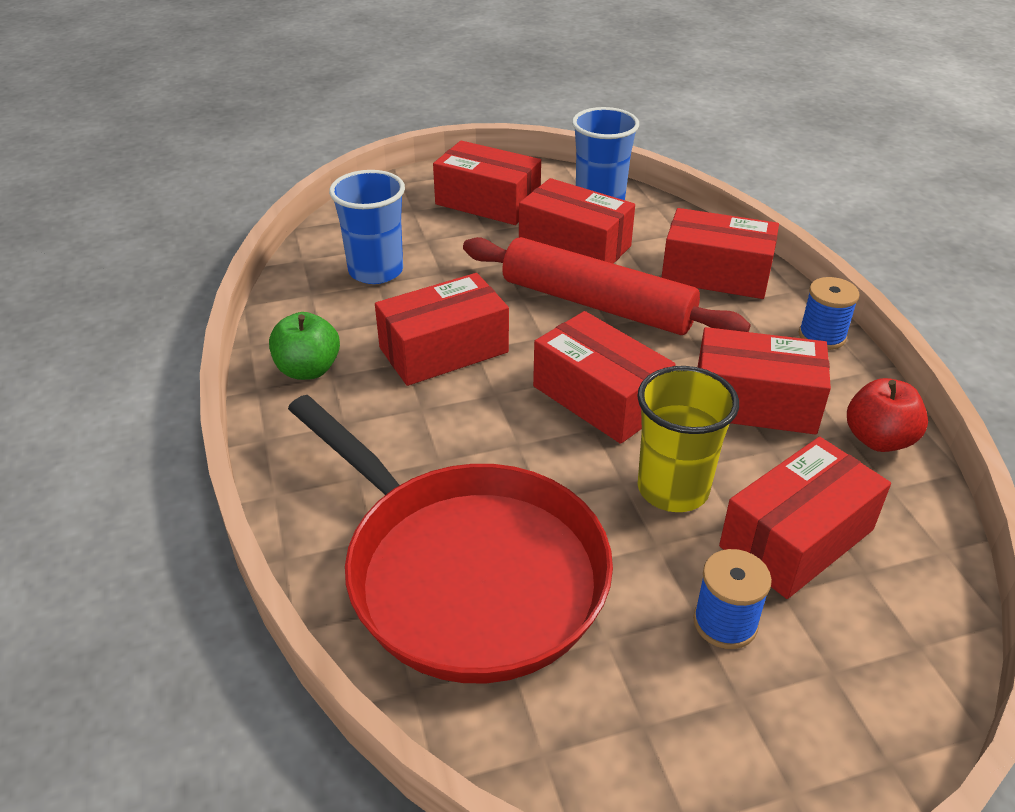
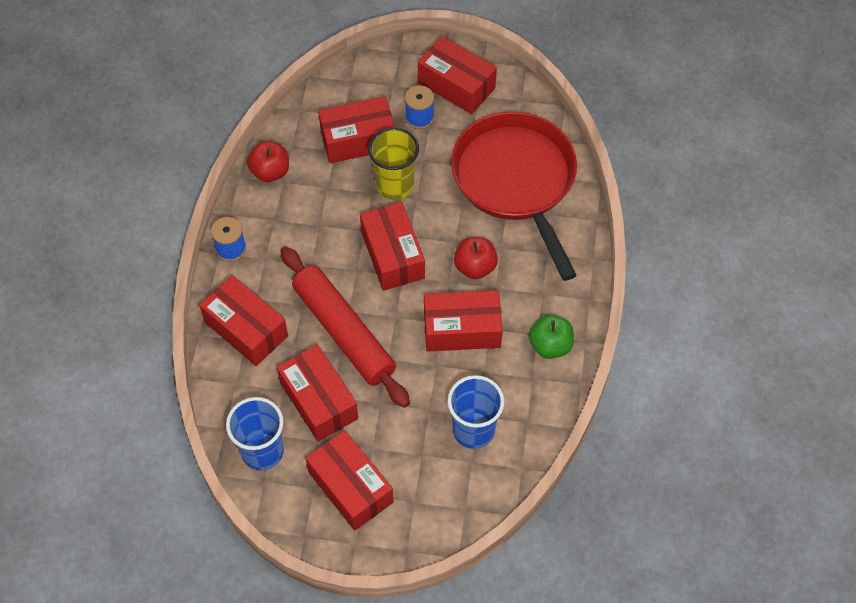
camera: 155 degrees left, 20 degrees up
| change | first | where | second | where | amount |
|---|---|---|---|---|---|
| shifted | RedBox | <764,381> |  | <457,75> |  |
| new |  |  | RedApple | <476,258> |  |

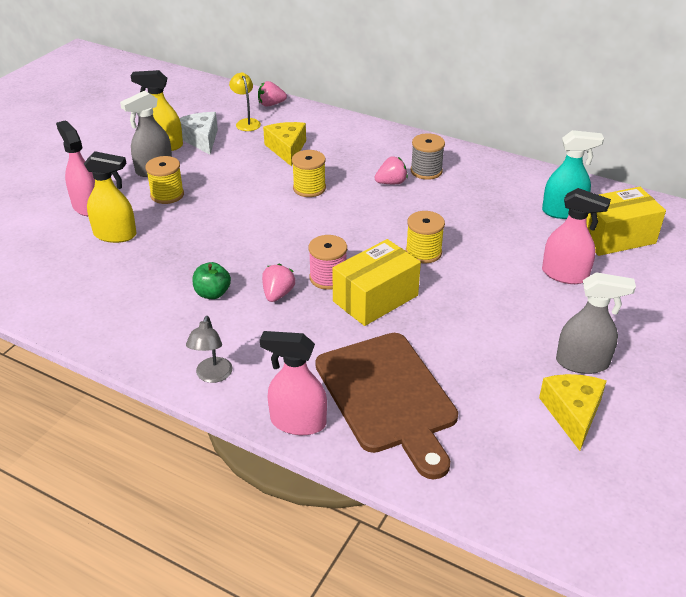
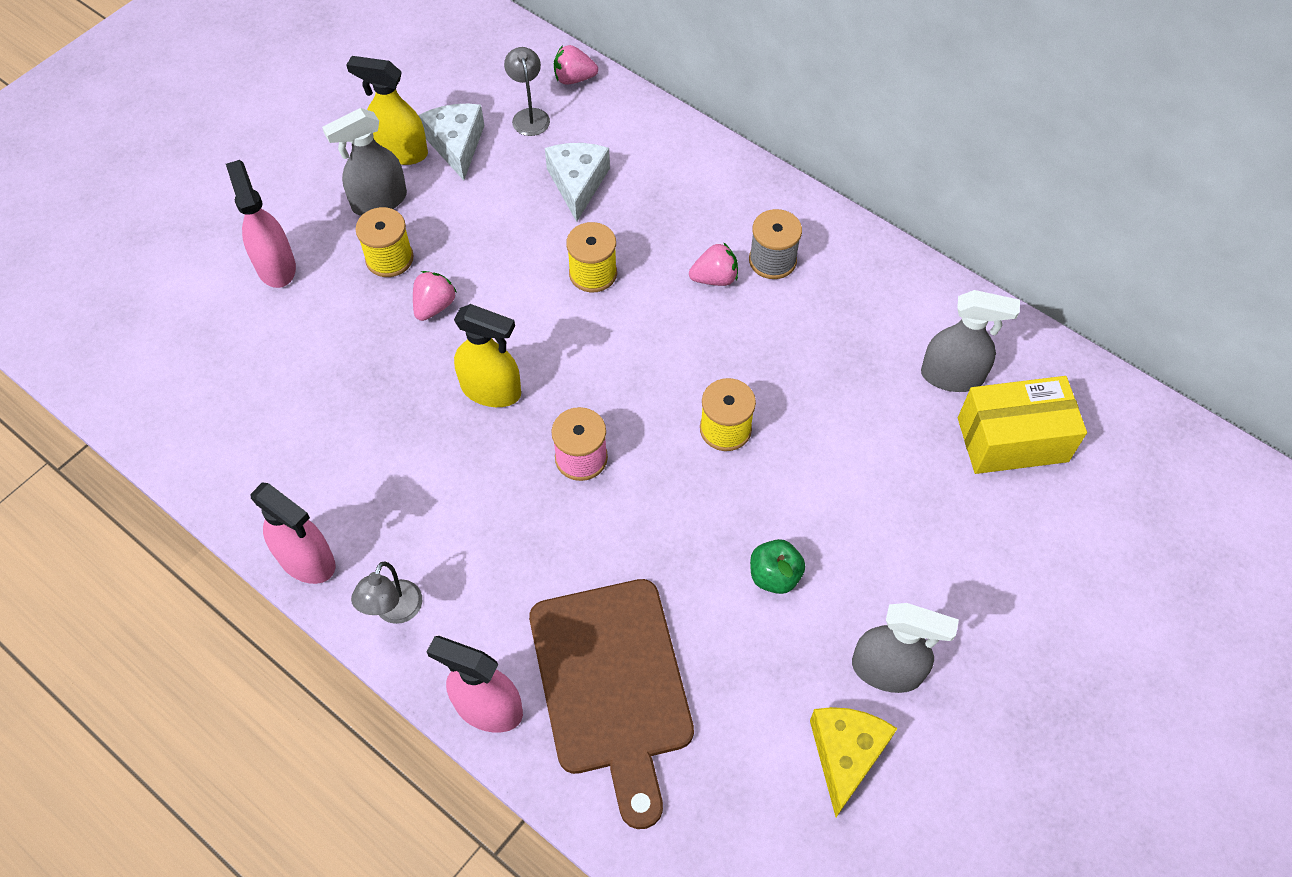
camera: 10 degrees right, 20 degrees up
| change | first | where | second | where | amount |
|---|---|---|---|---|---|
| shifted | YellowSprayBottle | <110,197> |  | <487,355> |  |
| shifted | GreenApple | <212,280> |  | <777,566> |  |
| repainted | YellowLamp | <245,101> | GreyLamp | <527,91> |  |
| shifted | PinkStrawberry | <278,283> |  | <434,296> |  |
| repainted | YellowCheese | <284,144> | WhiteCheese | <577,182> |  |
| gone | YellowBox | <376,282> |  |  |  |
| repainted | TurquoiseSprayBottle | <573,174> | GreySprayBottle | <970,341> |  |
| shifted | PinkSprayBottle | <576,236> |  | <292,533> |  |

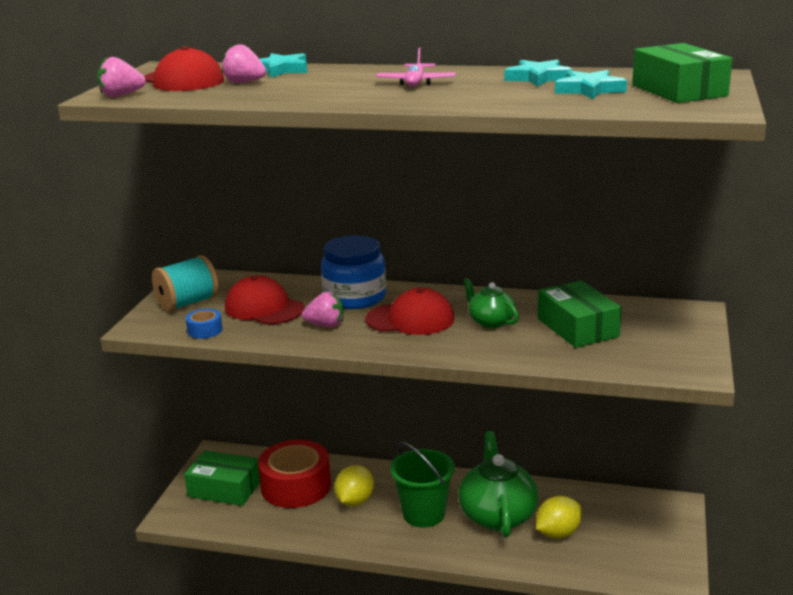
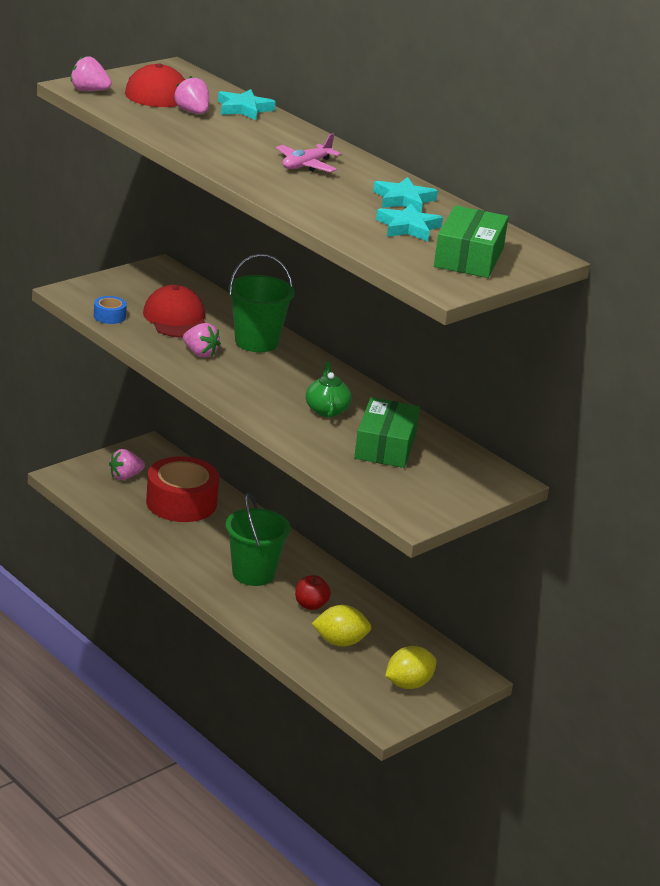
camera: 30 degrees right, 5 degrees up
| change | first | where | second | where | amount |
|---|---|---|---|---|---|
| gone | TurquoiseSpool | <185,283> |  |  |  |
| swapped | GreenBox | <222,478> | PinkStrawberry | <127,464> |  |
| swapped | BlueJar | <353,272> | GreenBucket | <261,303> |  |
| shifted | YellowLemon | <354,485> |  | <410,667> |  |
| gone | RedCap | <410,311> |  |  |  |
| swapped | GreenTeapot | <499,484> | RedApple | <313,592> |  |

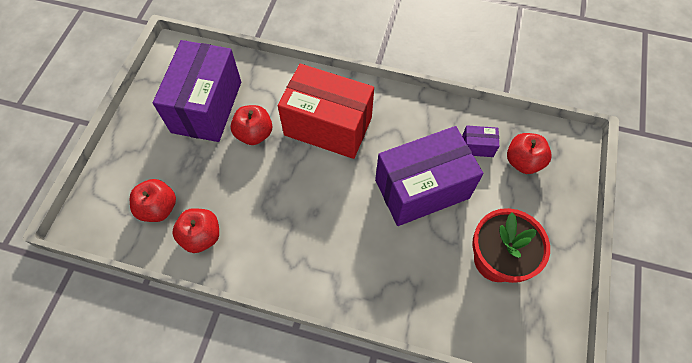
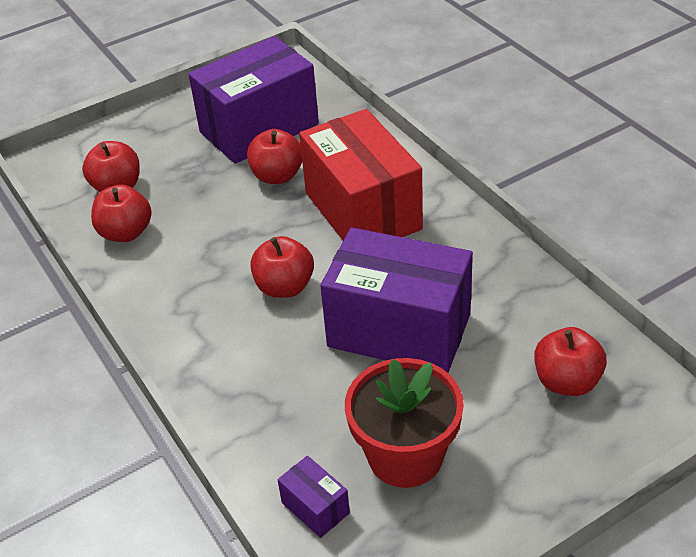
camera: 45 degrees right, 20 degrees down
| change | first | where | second | where | amount |
|---|---|---|---|---|---|
| shifted | PurpleBox | <480,141> |  | <314,497> |  |
| new |  |  | RedApple | <282,267> |  |

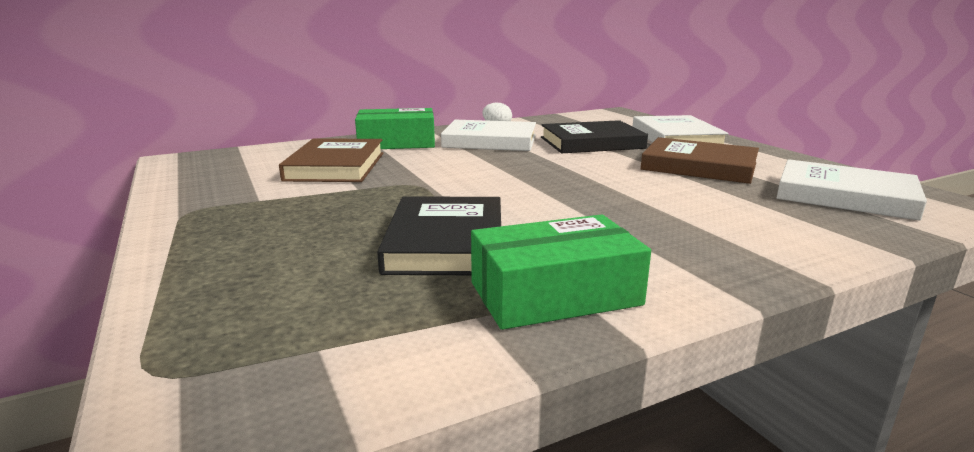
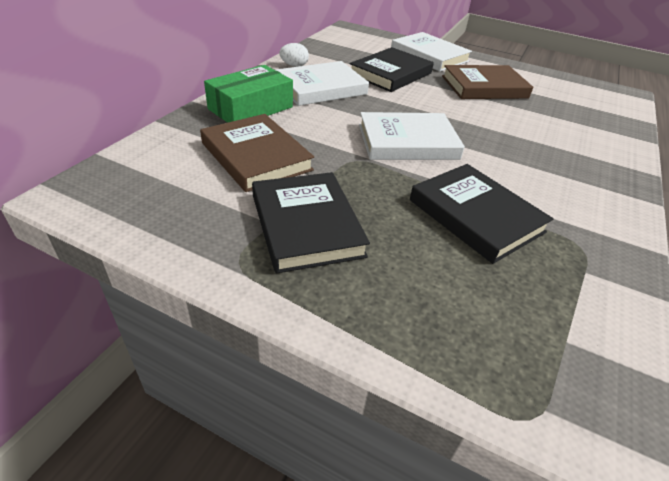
camera: 40 degrees left, 20 degrees up
| change | first | where | second | where | amount |
|---|---|---|---|---|---|
| gone | GreenBox | <561,272> |  |  |  |
| shifted | WhiteBook | <852,190> |  | <412,136> |  |
| new |  |  | BlackBook | <311,222> |  |

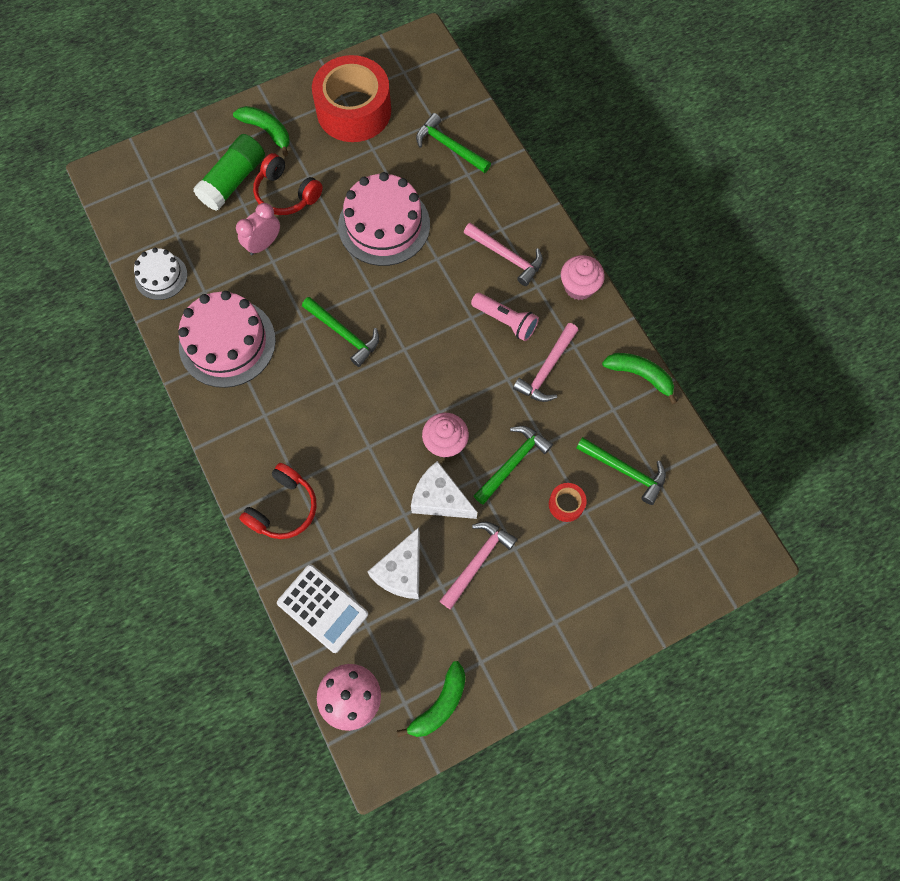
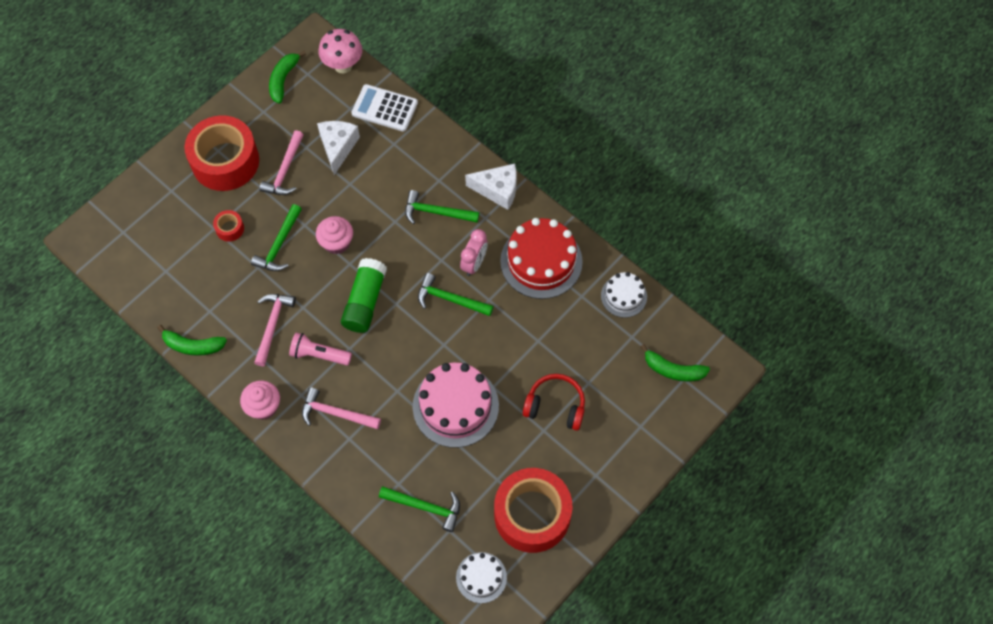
camera: 160 degrees right, 5 degrees down
| change | first | where | second | where | amount |
|---|---|---|---|---|---|
| repainted | PinkCake | <227,339> | RedCake | <541,258> |  |
| shifted | GreenGlueStick | <229,172> |  | <364,295> |  |
| shifted | GreenBanana | <261,131> |  | <675,363> |  |
| shifted | PinkClock | <258,229> |  | <474,252> |  |
| gone | RedHeadphones | <278,501> |  |  |  |
| shifted | WhiteCheese | <444,490> |  | <491,187> |  |
| shifted | GreenHammer | <621,471> |  | <442,207> |  |
| new |  |  | RedTape | <222,153> |  |
| new |  |  | WhiteCake | <481,577> |  |

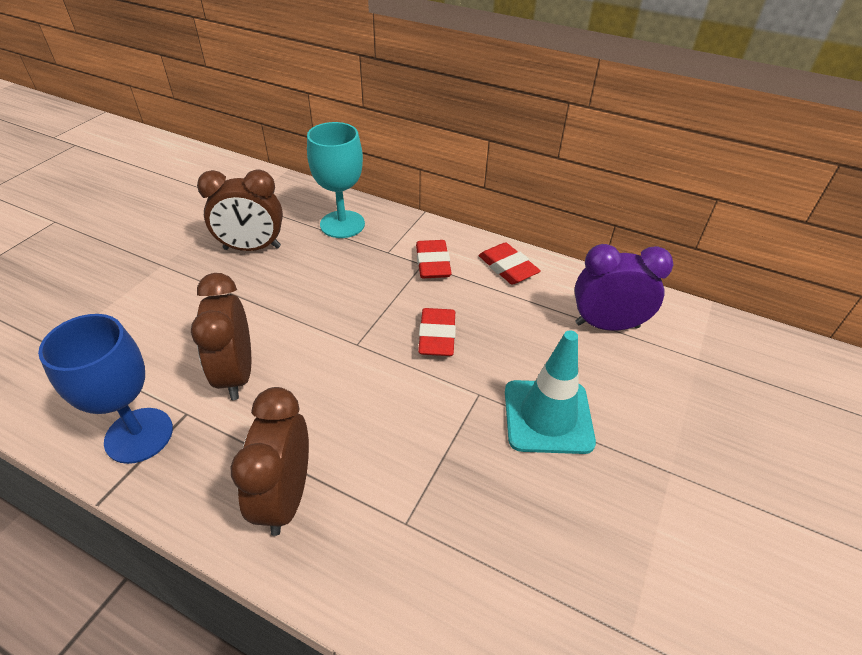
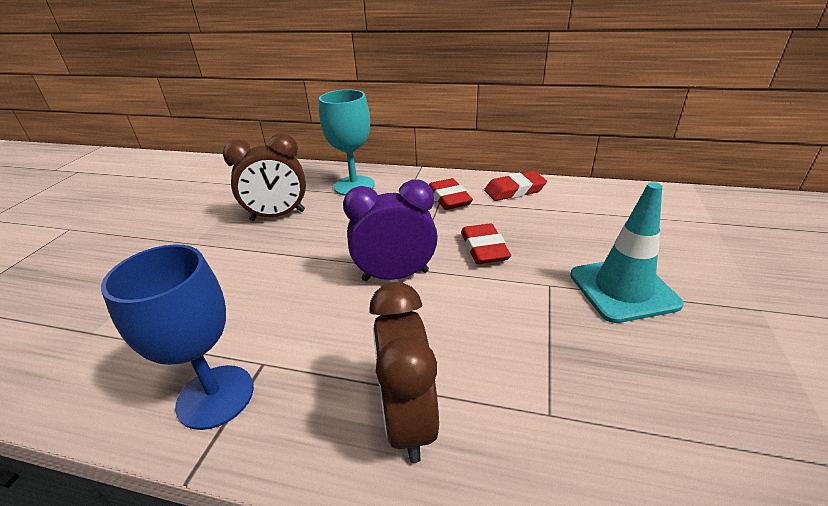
camera: 10 degrees left, 10 degrees down
| change | first | where | second | where | amount |
|---|---|---|---|---|---|
| gone | BrownClock | <221,336> |  |  |  |
| rotated | RedEraser | <509,263> |  | <515,186> | 60 degrees counterclockwise |
| shifted | PurpleClock | <623,287> |  | <390,230> |  |

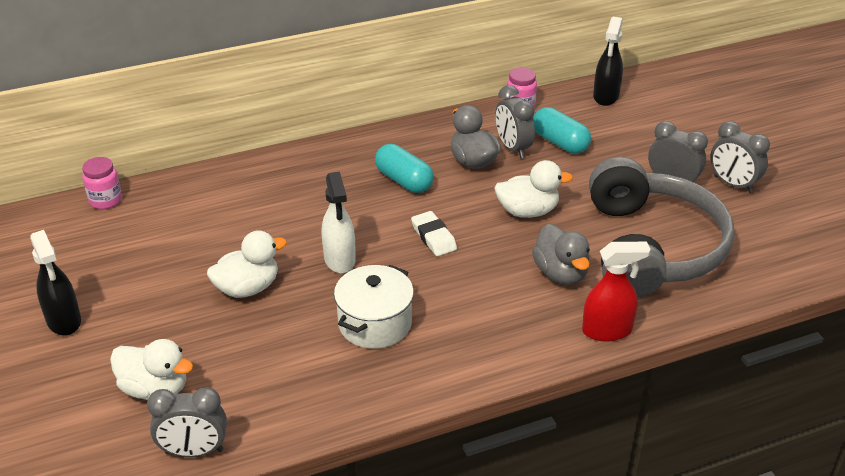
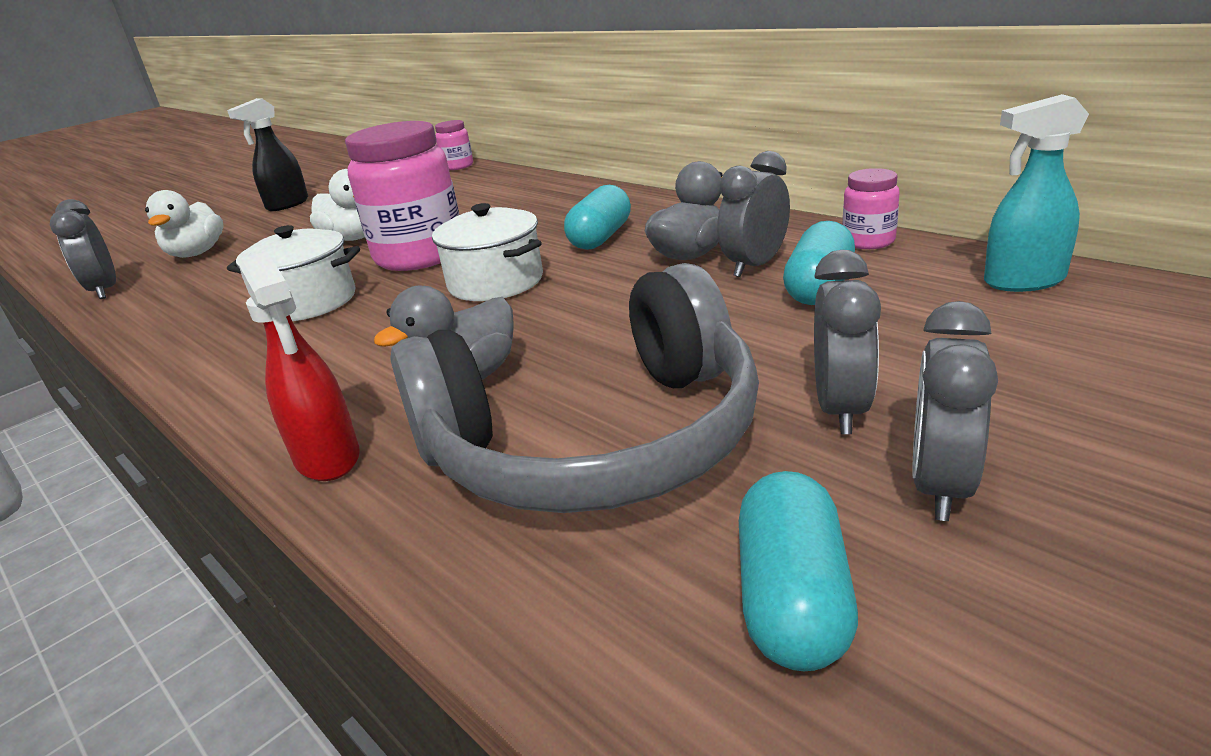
camera: 70 degrees right, 10 degrees down
| change | first | where | second | where | amount |
|---|---|---|---|---|---|
| swapped | WhiteSprayBottle | <339,222> | PinkJar | <402,196> |  |
| swapped | WhiteEraser | <434,233> | WhitePot | <487,252> |  |
| gone | WhiteDuck | <533,189> |  |  |  |
| repainted | BlackSprayBottle | <608,61> | TurquoiseSprayBottle | <1036,193> |  |
| new |  |  | TurquoiseCapsule | <798,571> |  |

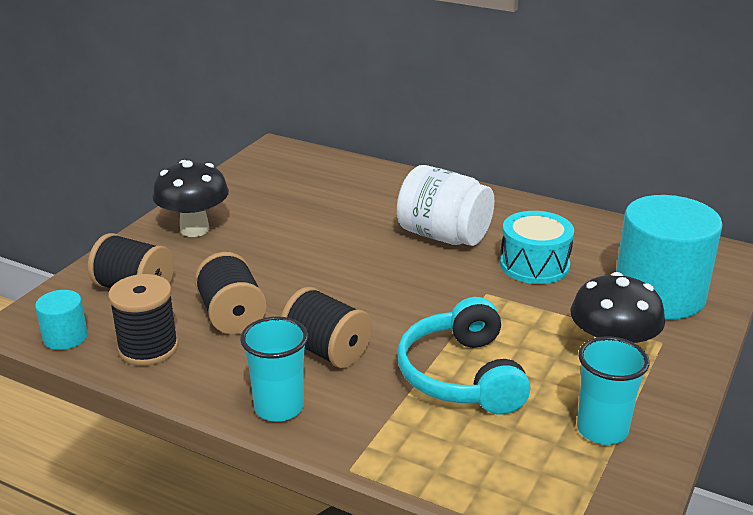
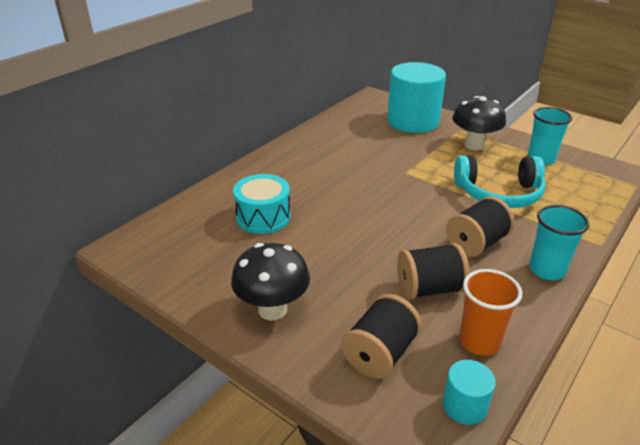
camera: 80 degrees left, 5 degrees up
| change | first | where | second | where | amount |
|---|---|---|---|---|---|
| swapped | BlackSpool | <143,320> | OrangeCup | <490,312> |  |
| gone | WhiteJar | <446,205> |  |  |  |
| shifted | TurquoiseDrum | <537,247> |  | <262,204> |  |

